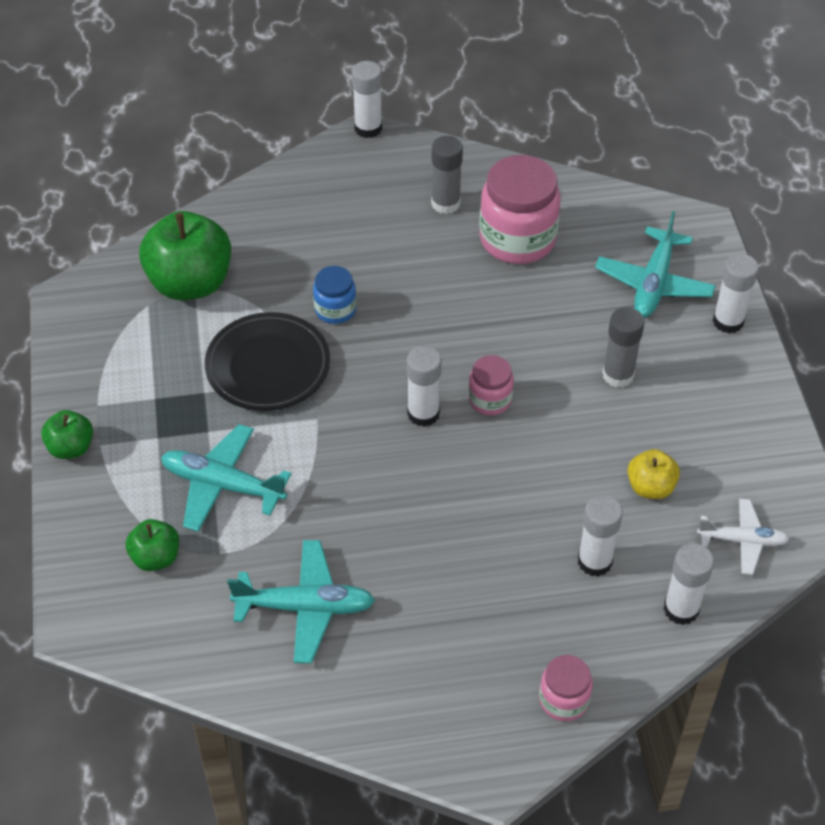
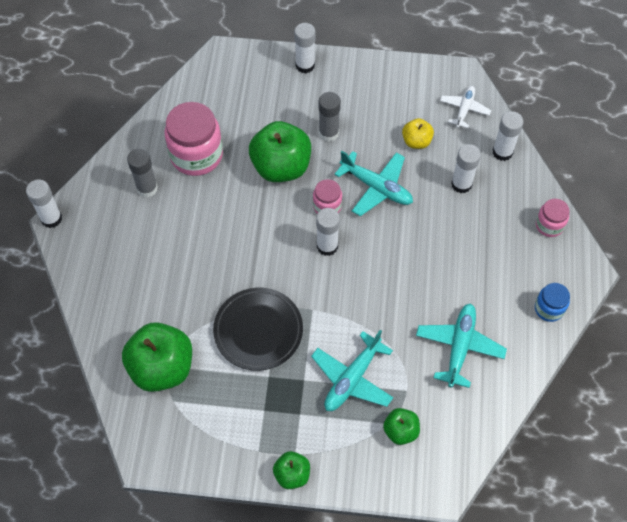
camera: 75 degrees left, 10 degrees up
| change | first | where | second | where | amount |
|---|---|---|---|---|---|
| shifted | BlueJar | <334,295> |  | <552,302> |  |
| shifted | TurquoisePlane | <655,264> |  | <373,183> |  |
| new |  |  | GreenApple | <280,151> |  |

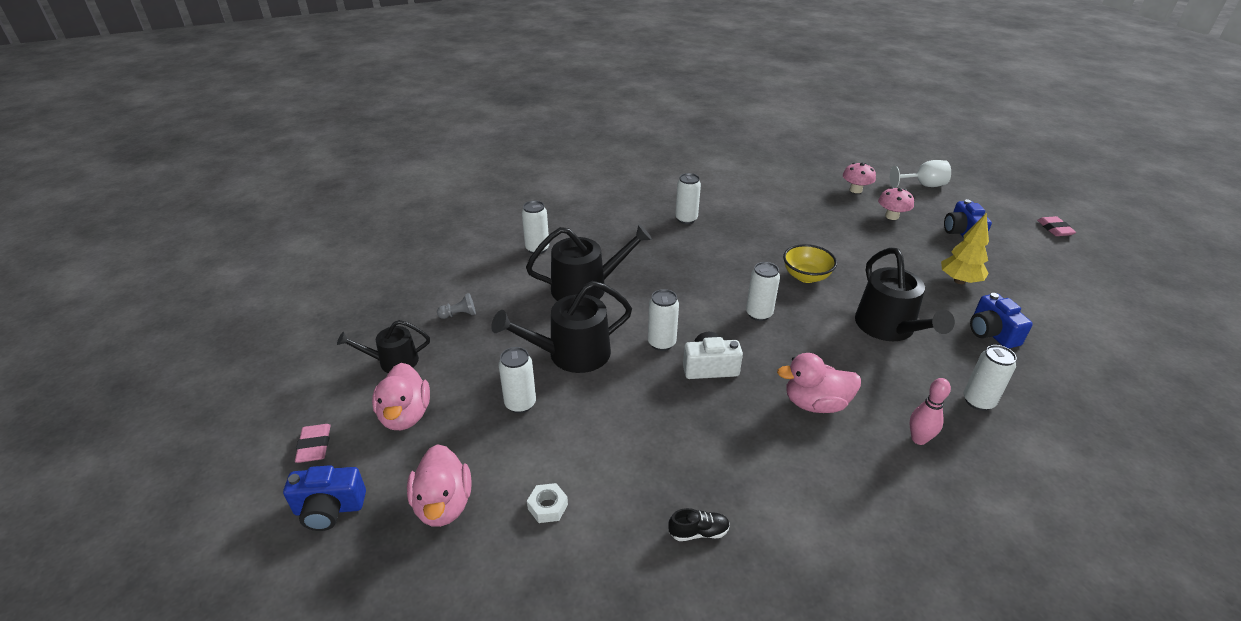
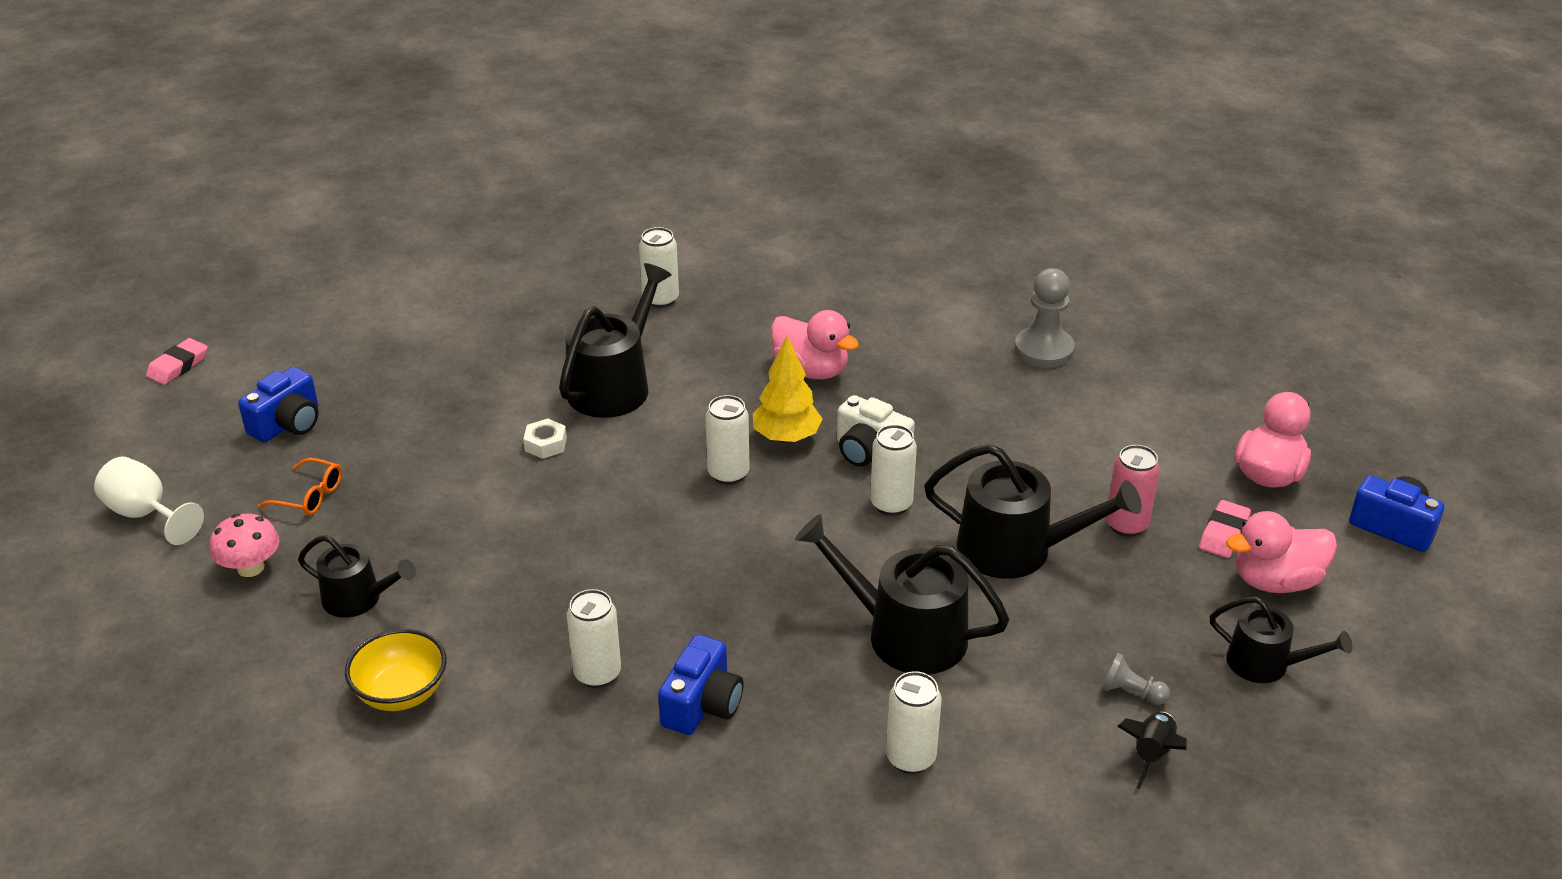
camera: 140 degrees left, 0 degrees up
| change | first | where | second | where | amount |
|---|---|---|---|---|---|
| shifted | PinkEraser | <313,443> |  | <1225,529> |  |
| rotated | PinkDuck | <401,396> |  | <1281,552> | 135 degrees counterclockwise |
| repainted | WhiteCan | <517,380> | PinkCan | <1133,491> |  |
| shifted | WhiteNut | <547,503> |  | <545,439> |  |
| swapped | BlackShoe | <699,524> | GreyPawn | <1045,318> |  |
| shifted | YellowBowl | <810,263> |  | <396,670> |  |
| swapped | PinkMushroom | <896,203> | OrangeGlasses | <300,486> |  |
| gone | PinkBowlingPin | <930,411> |  |  |  |
| shifted | YellowTree | <965,248> |  | <787,389> |  |
| shifted | BlueCamera | <1001,320> |  | <701,684> |  |
| new |  |  | BlackWateringCan | <357,576> |  |
| new |  |  | BlackRocket | <1152,750> |  |

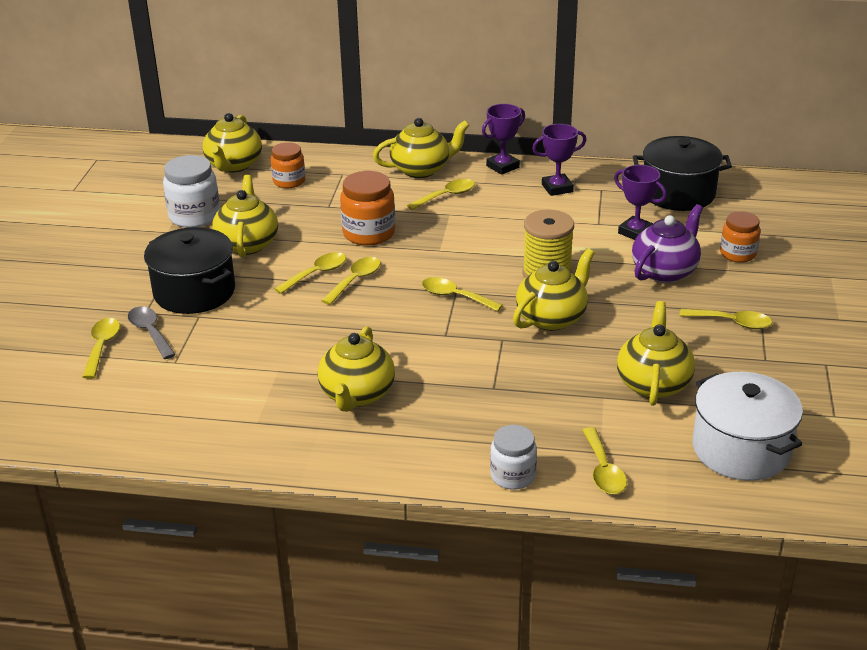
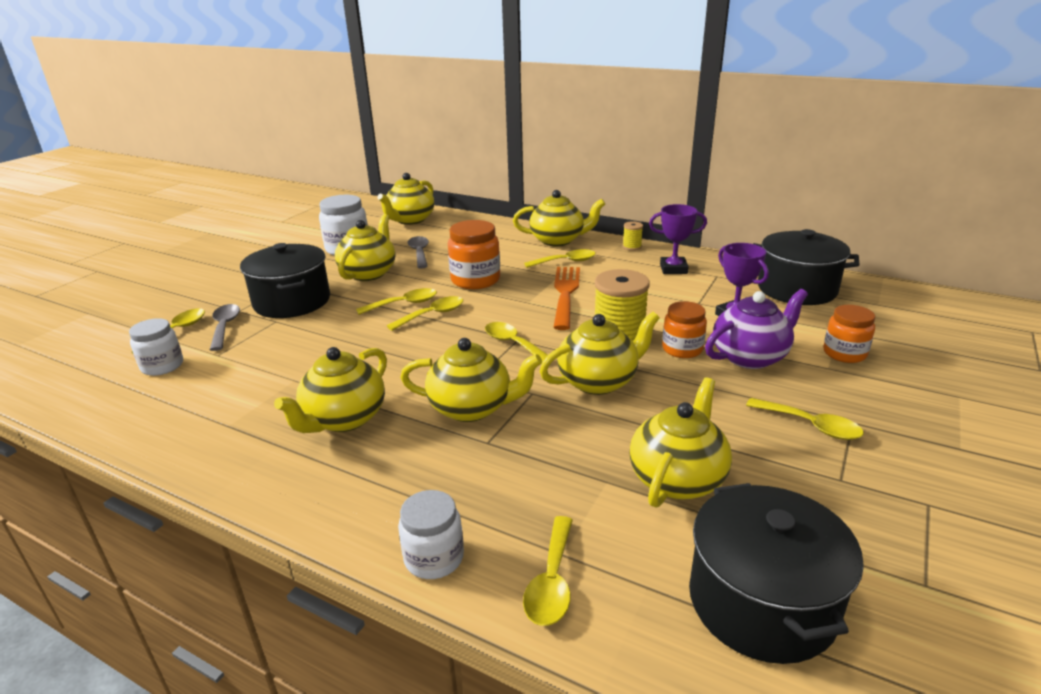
camera: 20 degrees right, 5 degrees down
| change | first | where | second | where | amount |
|---|---|---|---|---|---|
| shifted | OrangeJar | <288,165> |  | <684,329> |  |
| swapped | PurpleTrophy | <503,139> | YellowSpool | <633,236> |  |
| repainted | WhitePot | <748,426> | BlackPot | <776,573> |  |
| new |  |  | WhiteJar | <156,347> |  |
| new |  |  | YellowTeapot | <471,380> |  |
| new |  |  | GreySpoon | <418,252> |  |
| new |  |  | OrangeFork | <566,298> |  |

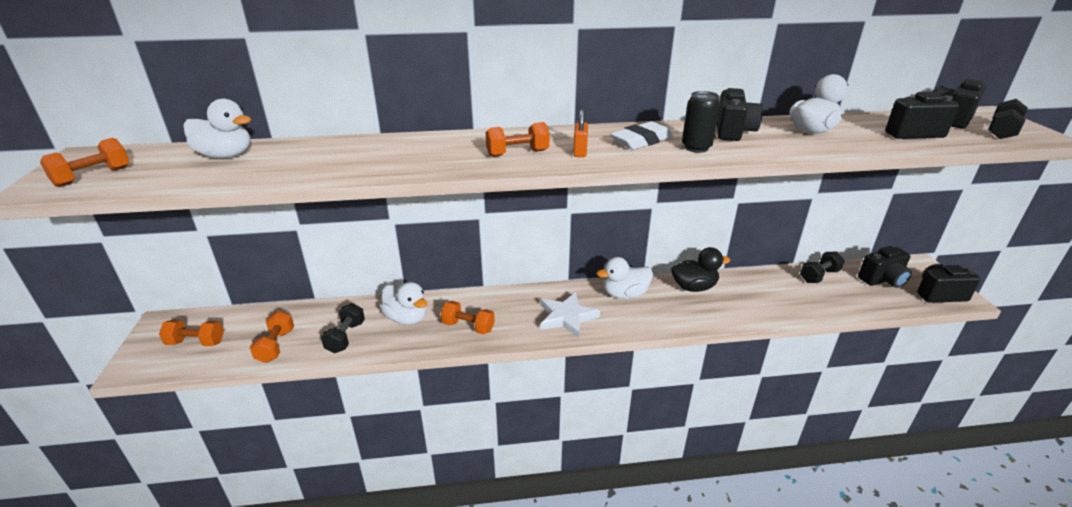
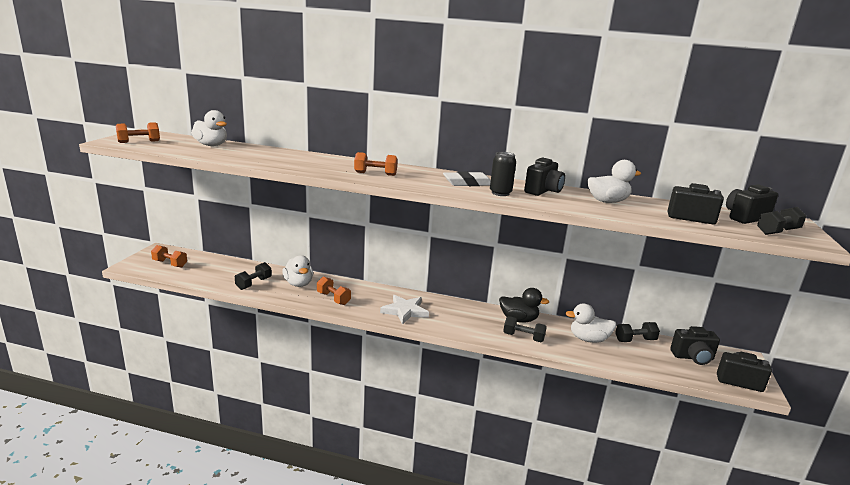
camera: 20 degrees right, 10 degrees down
| change | first | where | second | where | amount |
|---|---|---|---|---|---|
| gone | OrangeDumbbell | <272,337> |  |  |  |
| gone | OrangePadlock | <580,133> |  |  |  |
| shifted | WhiteDuck | <625,278> |  | <590,323> |  |
| new |  |  | BlackDumbbell | <525,329> |  |

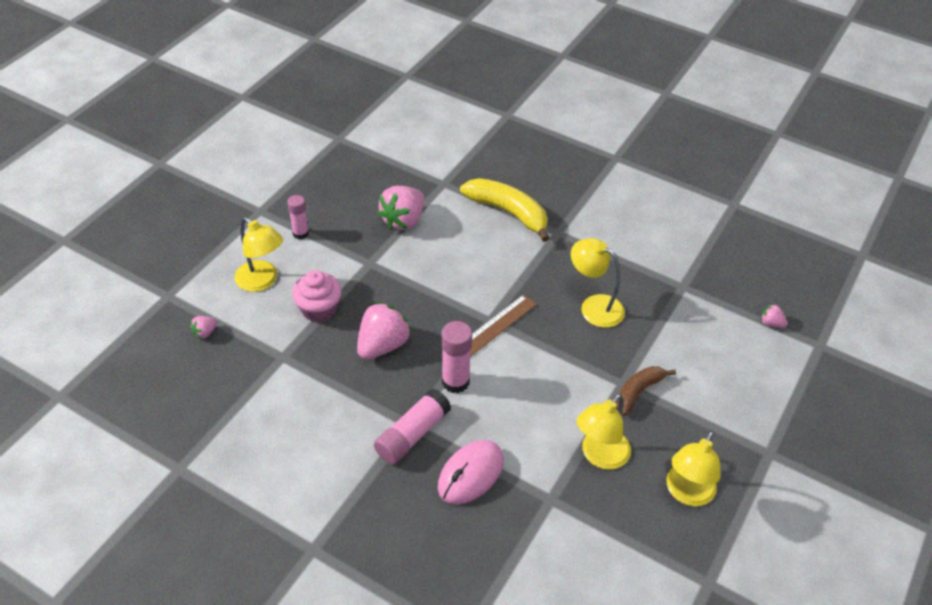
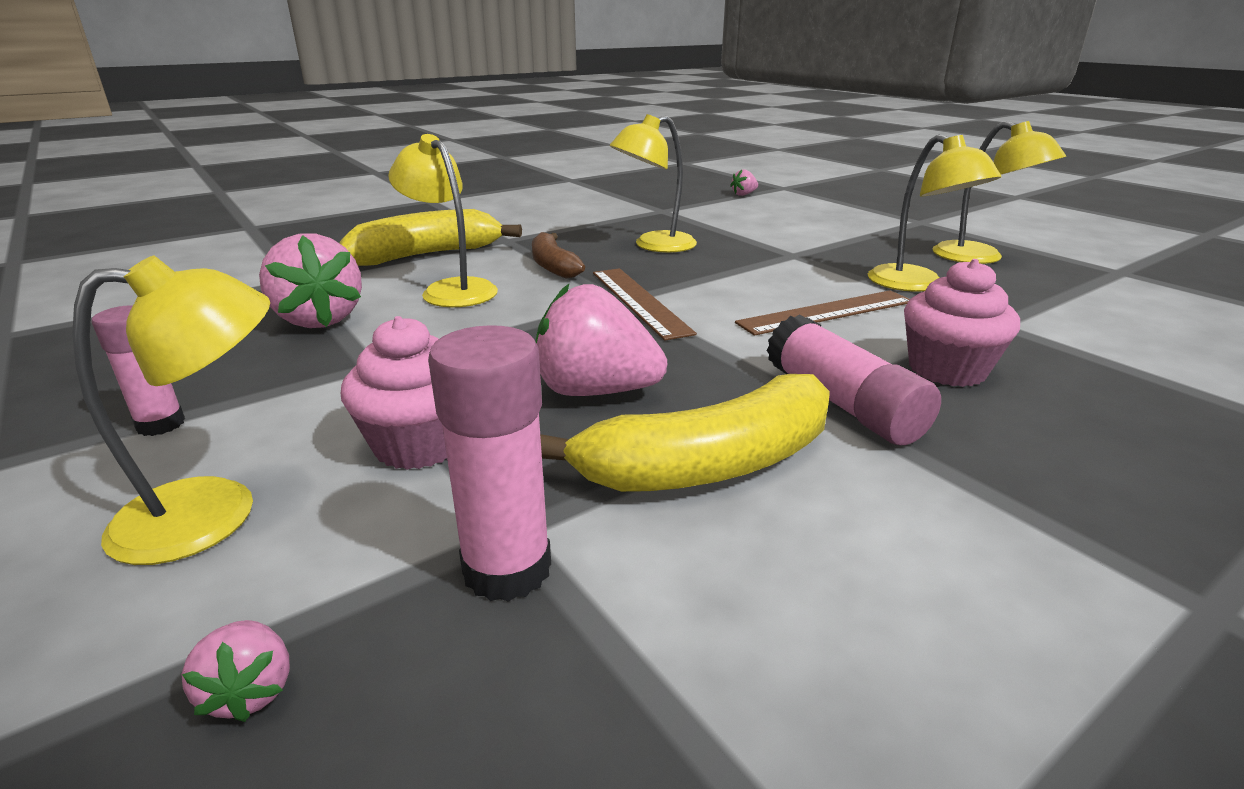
camera: 65 degrees left, 20 degrees down
| change | first | where | second | where | amount |
|---|---|---|---|---|---|
| rotated | PinkStrawberry | <384,330> |  | <601,340> | 45 degrees counterclockwise |
| swapped | PinkMouse | <470,472> | PinkCupcake | <962,323> |  |
| shifted | PinkGlueStick | <456,357> |  | <489,463> |  |
| shifted | BrownBanana | <646,391> |  | <558,255> |  |
| new |  |  | YellowLamp | <443,220> |  |
| new |  |  | YellowBanana | <685,433> |  |
| new |  |  | BrownRuler | <822,313> |  |

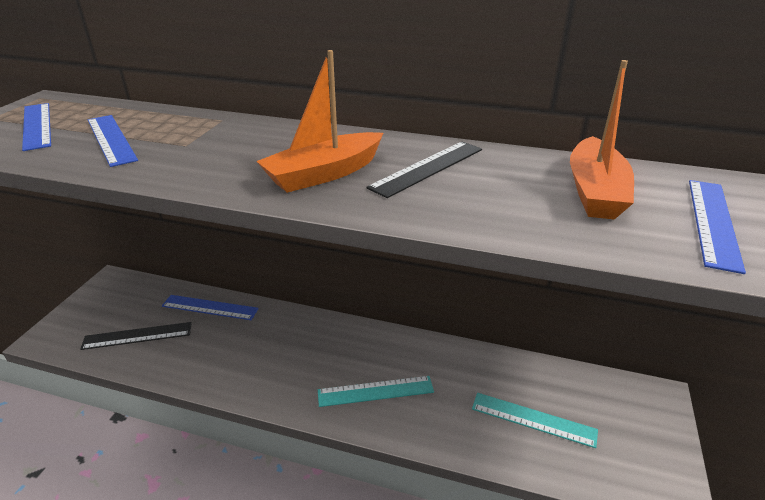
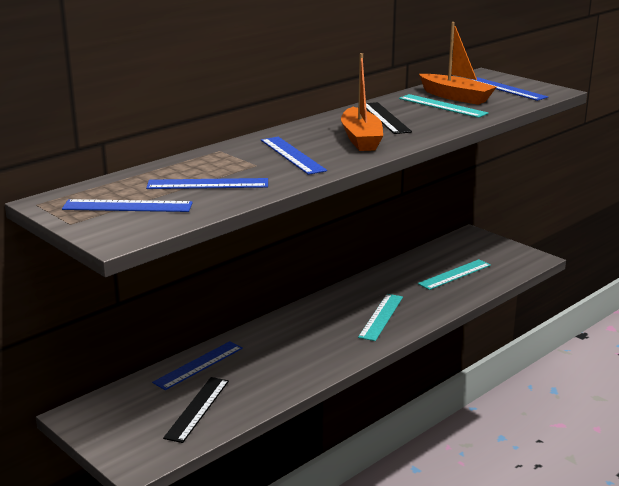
camera: 60 degrees left, 10 degrees down
| change | first | where | second | where | amount |
|---|---|---|---|---|---|
| new |  |  | BlueRuler | <294,156> |  |
| new |  |  | TurquoiseRuler | <444,106> |  |

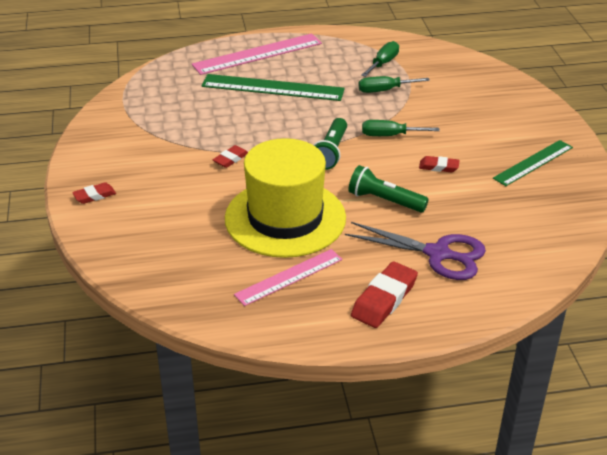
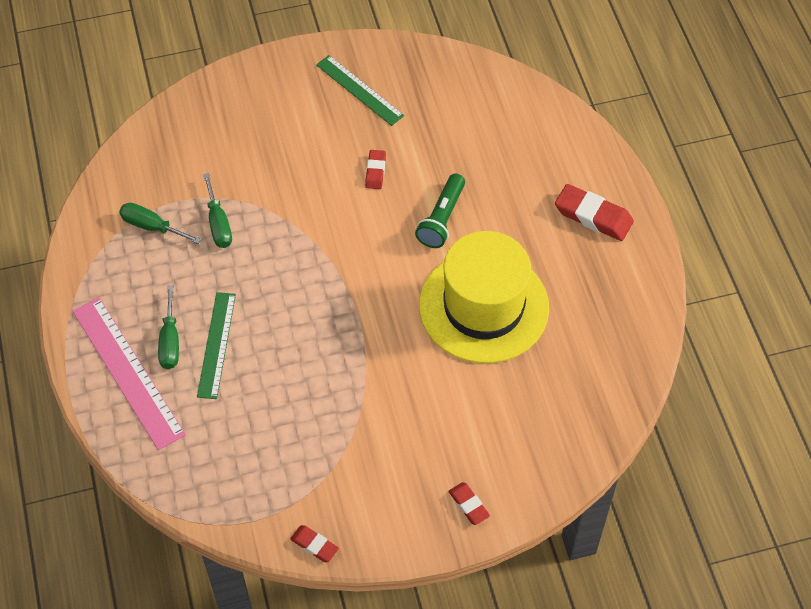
camera: 95 degrees left, 20 degrees up
| change | first | where | second | where | amount |
|---|---|---|---|---|---|
| scaled | GreenRuler | <273,87> |  | <216,345> | x0.66 |
| shifted | RedEraser | <230,156> |  | <314,543> |  |
| gone | PinkRuler | <288,277> |  |  |  |
| gone | GreenFlashlight | <330,144> |  |  |  |
| gone | PurpleScissors | <415,251> |  |  |  |
| shifted | GreenScrewdriver | <401,128> |  | <168,327> |  |

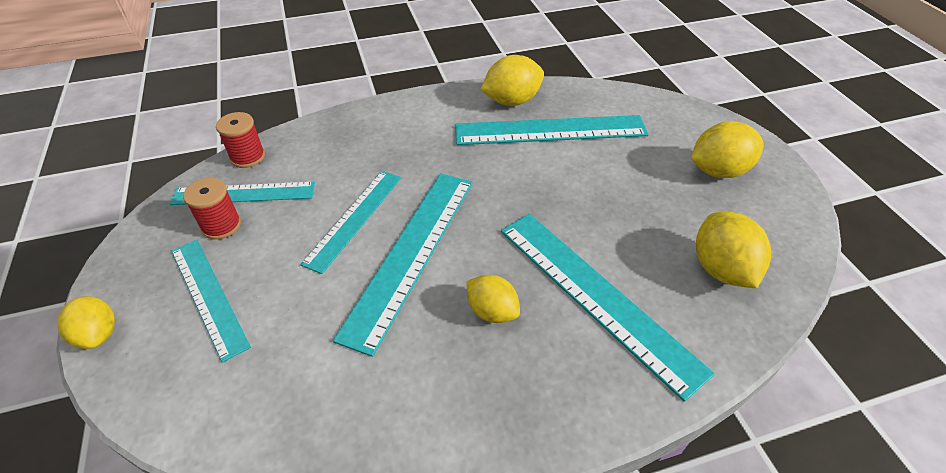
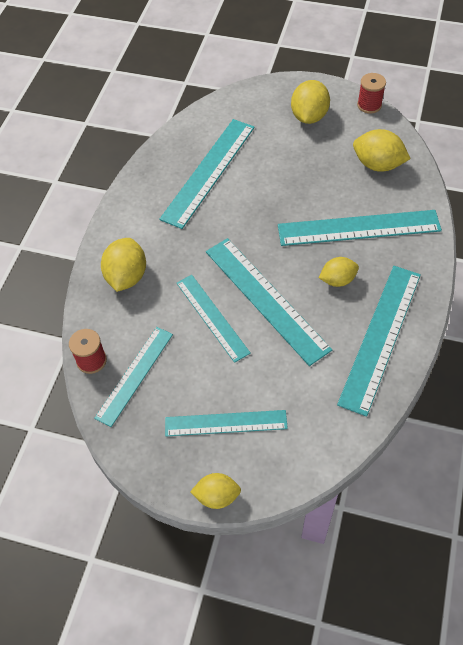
camera: 55 degrees left, 10 degrees up
| change | first | where | second | where | amount |
|---|---|---|---|---|---|
| shifted | RedSpool | <212,209> |  | <371,93> |  |
| shifted | YellowLemon | <512,80> |  | <123,265> |  |
| new |  |  | TurquoiseRuler | <379,341> |  |

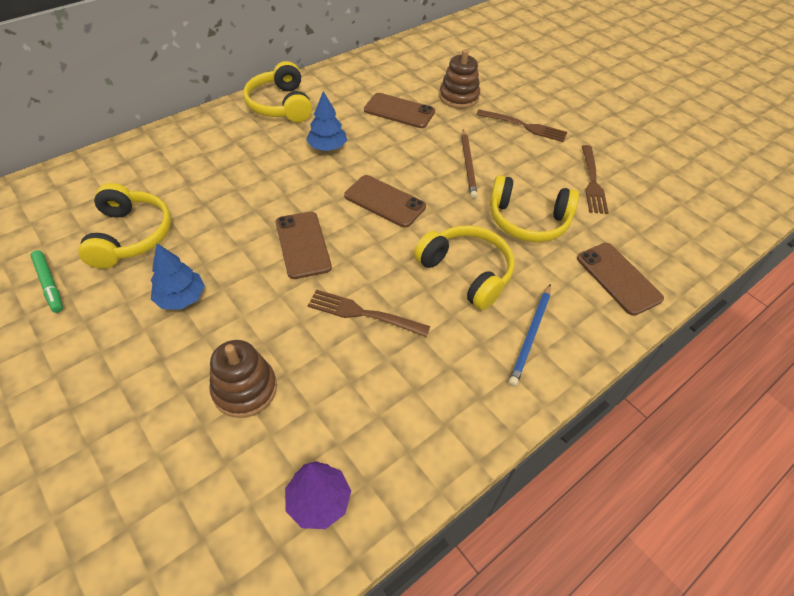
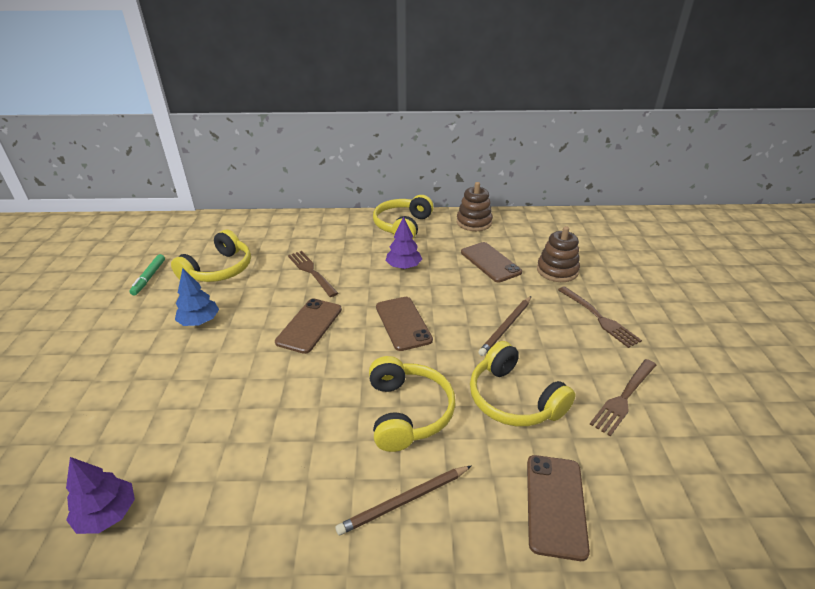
camera: 40 degrees right, 15 degrees down
| change | first | where | second | where | amount |
|---|---|---|---|---|---|
| shifted | BrownStackingToy | <243,379> |  | <475,206> |  |
| repainted | BlueTree | <326,121> | PurpleTree | <404,242> |  |
| shifted | BrownFork | <369,313> |  | <313,274> |  |
| repainted | BluePencil | <530,335> | BrownPencil | <403,500> |  |

